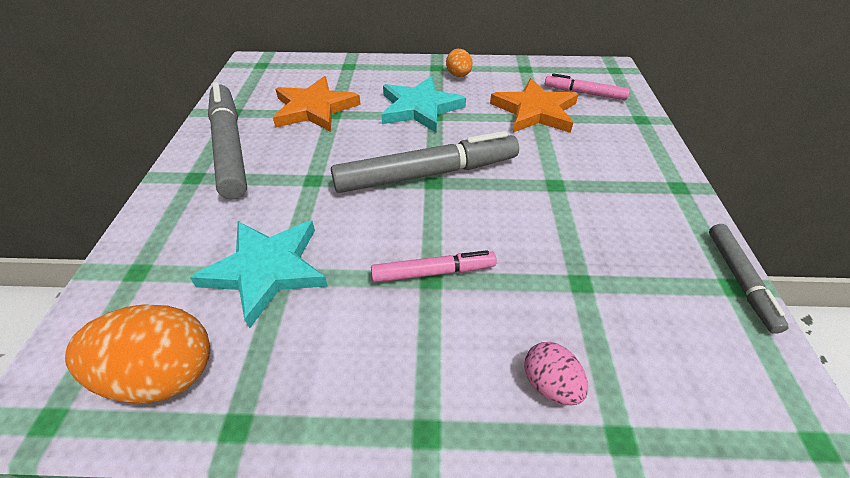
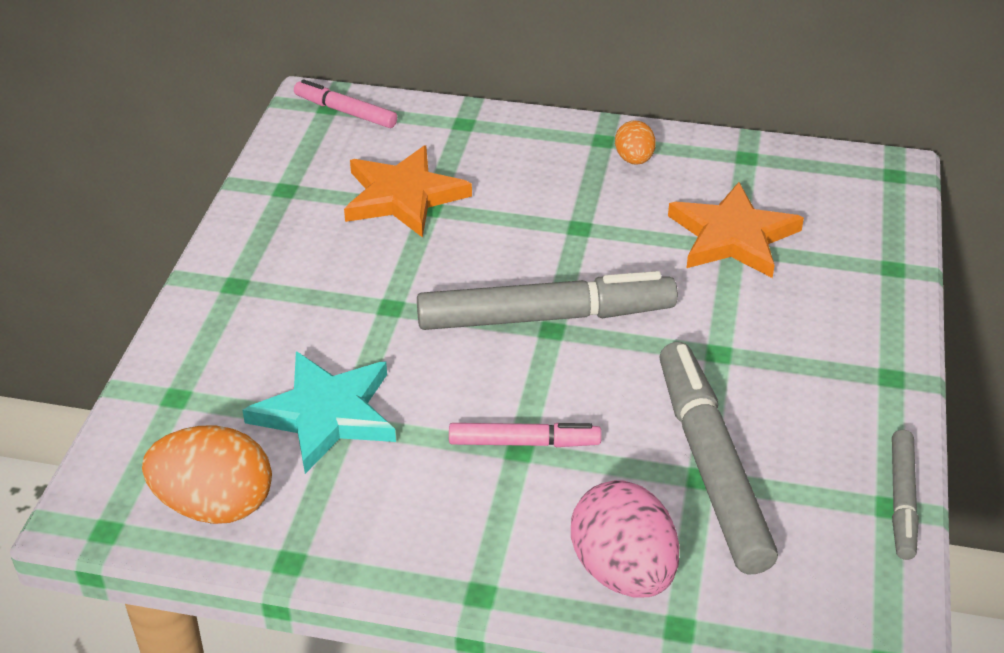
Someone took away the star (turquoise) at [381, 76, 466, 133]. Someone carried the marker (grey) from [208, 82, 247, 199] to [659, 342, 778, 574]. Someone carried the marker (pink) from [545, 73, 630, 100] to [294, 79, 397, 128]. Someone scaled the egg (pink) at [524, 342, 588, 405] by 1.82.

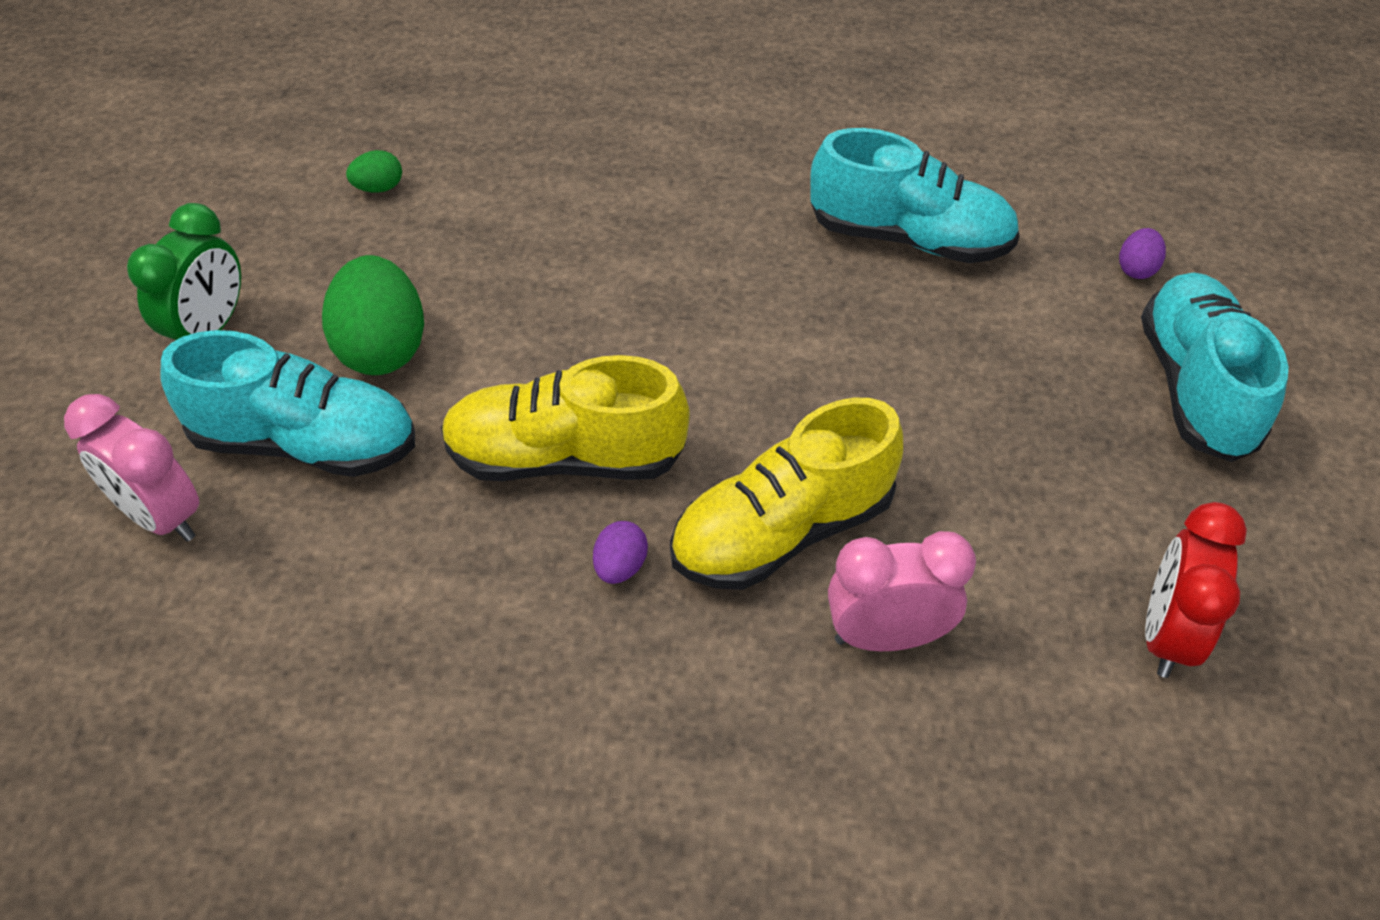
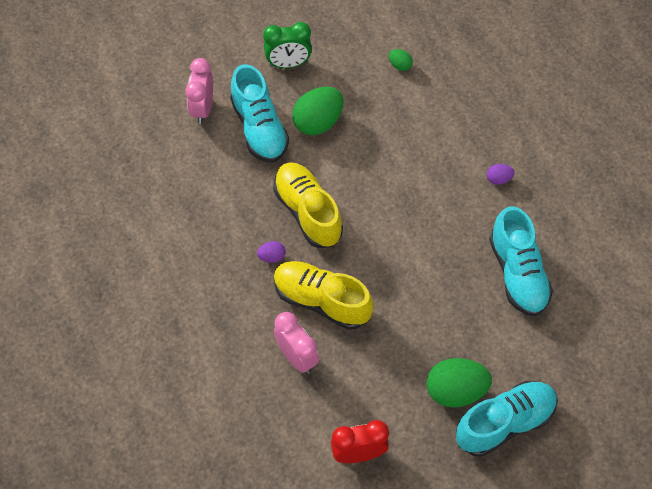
Someone put down the egg (green) at [427, 358, 492, 407]. Someone carried the egg (purple) from [1119, 228, 1166, 279] to [487, 164, 514, 185].

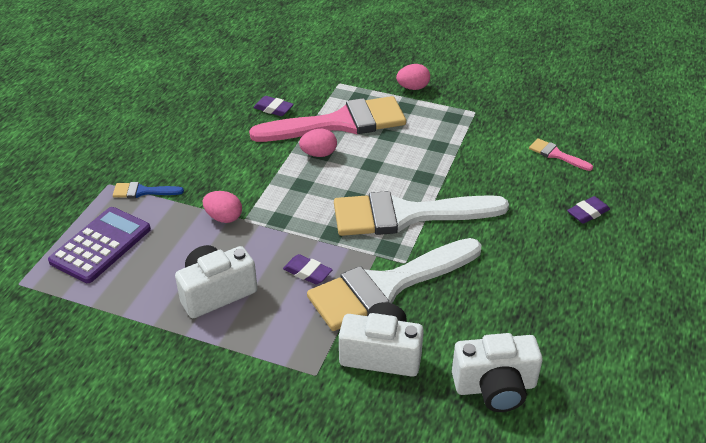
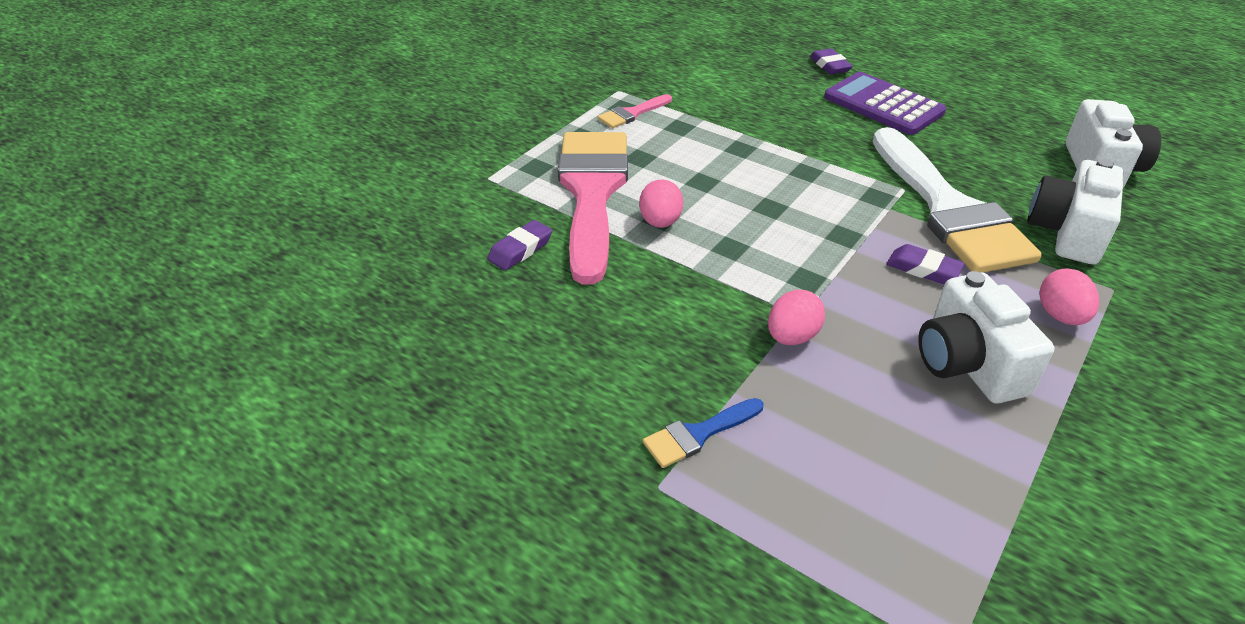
Someone took away the brush (white) at [334, 191, 509, 236]. Someone carried the calculator (purple) from [48, 207, 151, 283] to [824, 72, 946, 135]. Someone carried the egg (pink) from [396, 64, 430, 90] to [1040, 268, 1099, 325]. Someone carried the brush (pink) from [529, 138, 593, 171] to [598, 94, 672, 129]. Someone rotated the brush (blue) at [113, 182, 184, 198] by 45 degrees clockwise. Someone rotated the eraser (purple) at [283, 254, 332, 285] by 75 degrees clockwise.

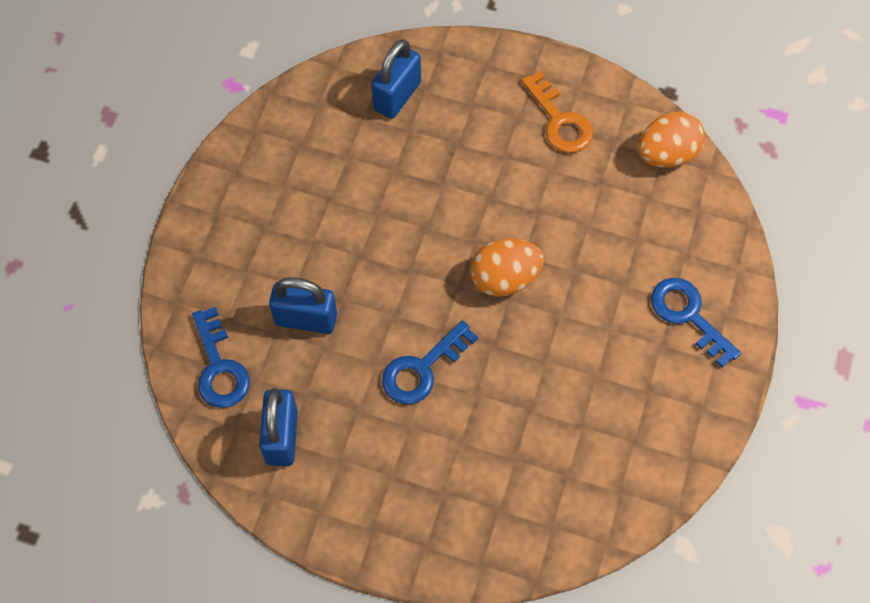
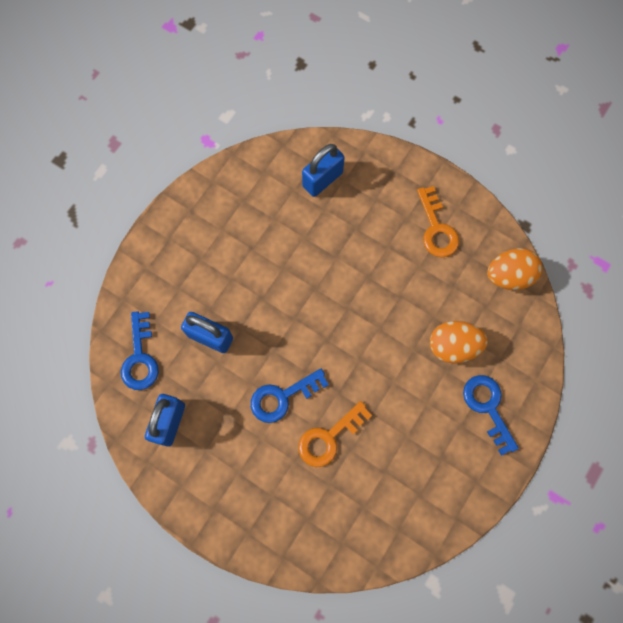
Someone put down the key (orange) at [298, 401, 372, 467]. Someone carried the egg (orange) from [470, 239, 544, 297] to [430, 321, 488, 363].

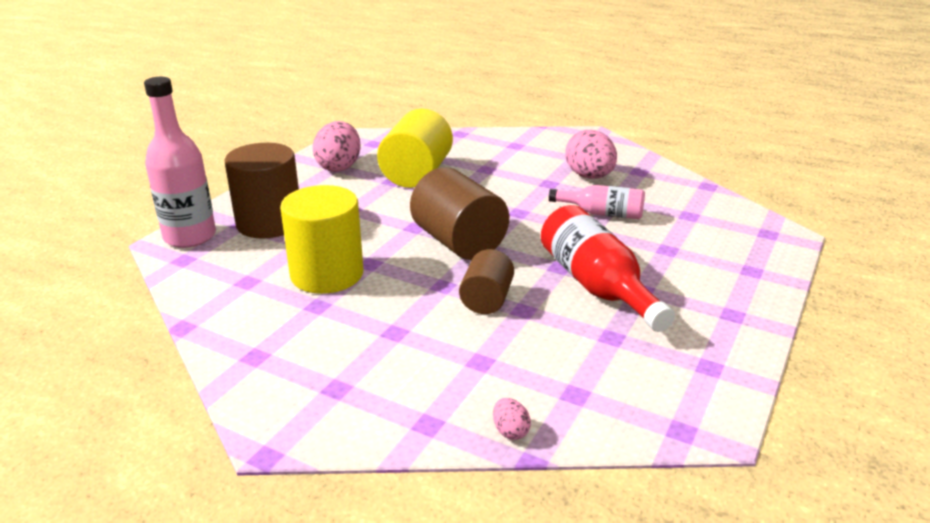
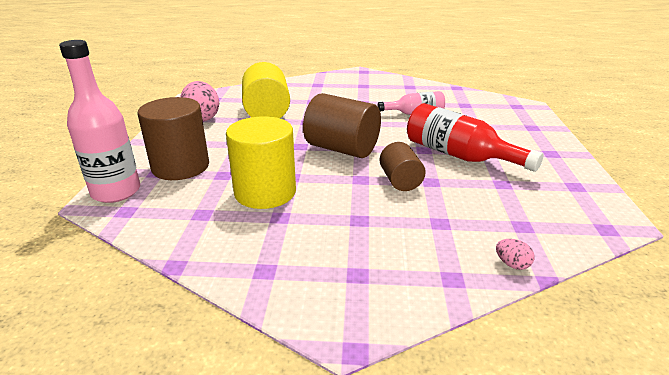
Someone took away the egg (pink) at [565, 130, 617, 179].

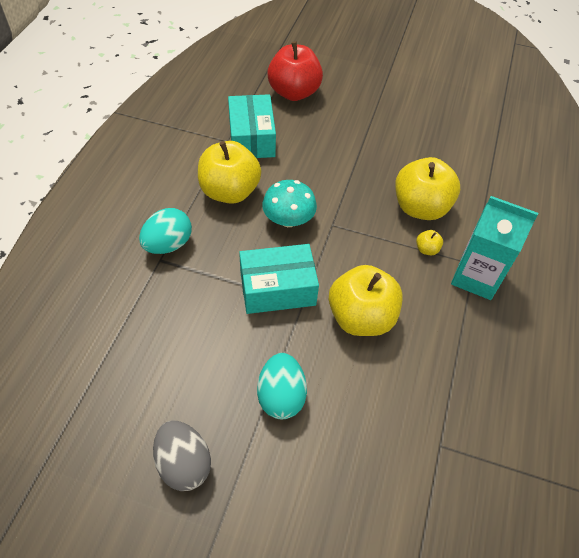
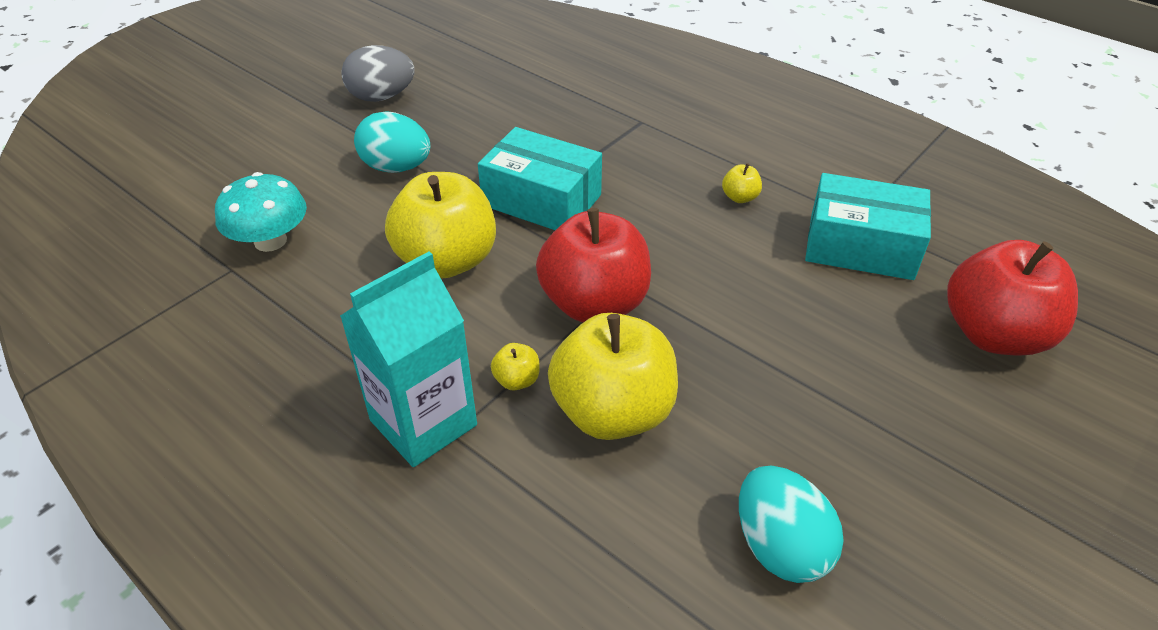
Someone put down the apple (red) at [536, 208, 651, 323]. Someone carried the egg (turquoise) from [139, 208, 192, 254] to [739, 466, 844, 583]. Someone carried the mushroom (turquoise) from [262, 180, 317, 227] to [215, 172, 307, 252]. Someone rotated the box (turquoise) at [239, 244, 319, 314] by 75 degrees counterclockwise. Someone scaled the apple (yellow) at [198, 141, 261, 204] by 0.40.

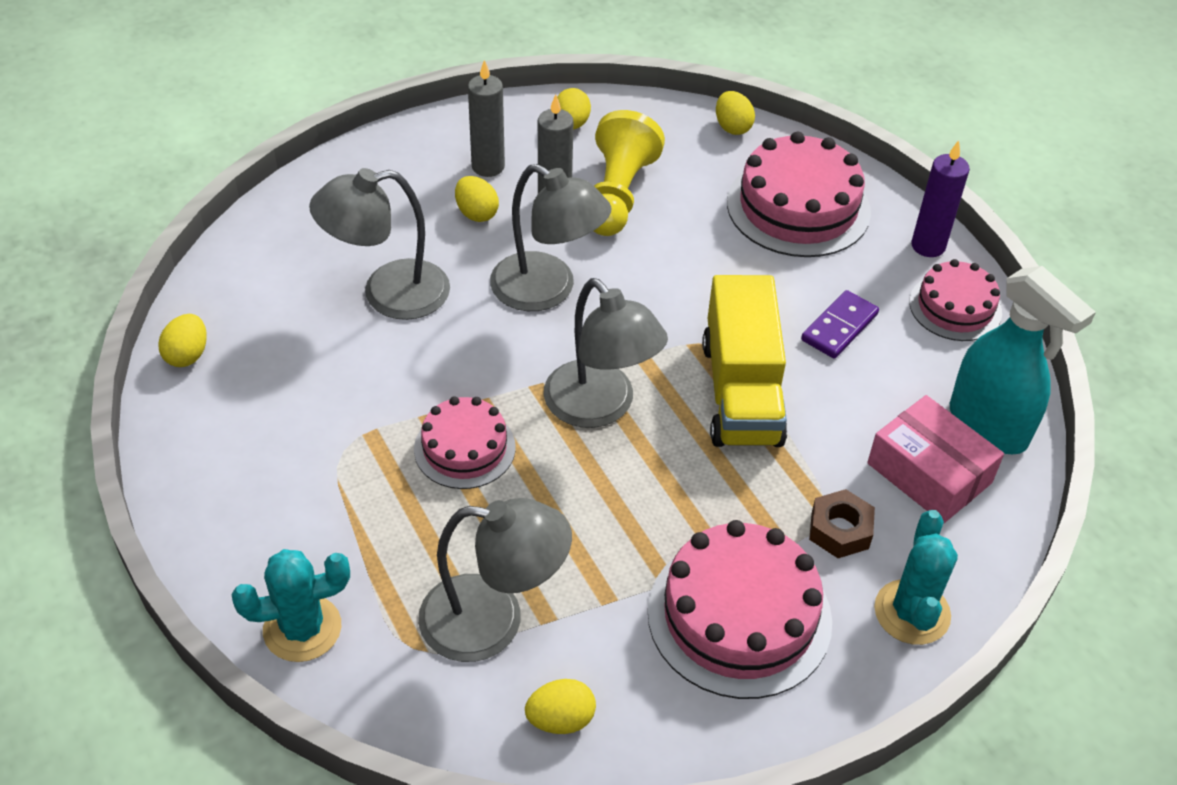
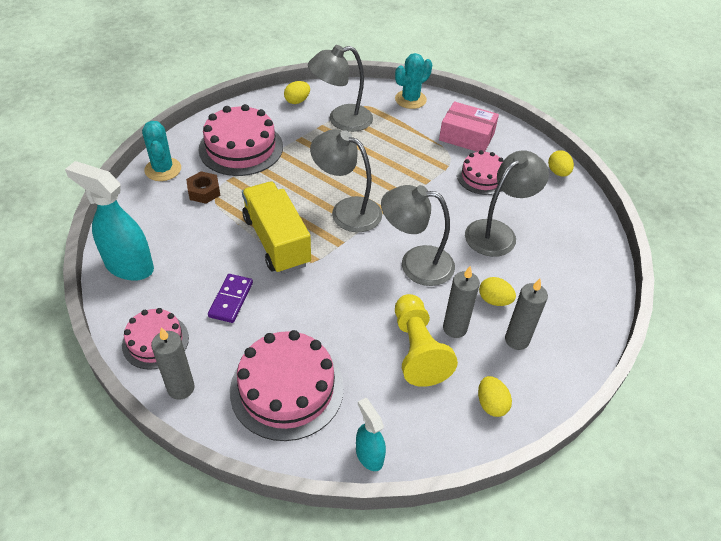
Someone carried the cake (pink) from [414, 396, 516, 489] to [457, 150, 504, 195]. Someone carried the box (pink) from [867, 395, 1004, 524] to [439, 101, 499, 152]. Someone swapped the egg (yellow) at [716, 91, 755, 135] for the spray bottle (turquoise) at [356, 398, 386, 471]. Someone repainted the candle (purple) at [911, 140, 970, 257], which became the candle (grey) at [151, 327, 195, 400].

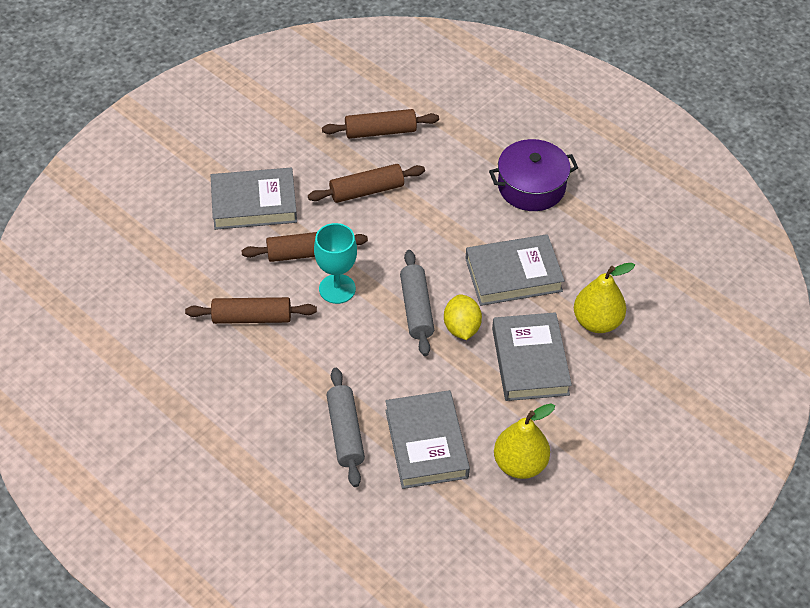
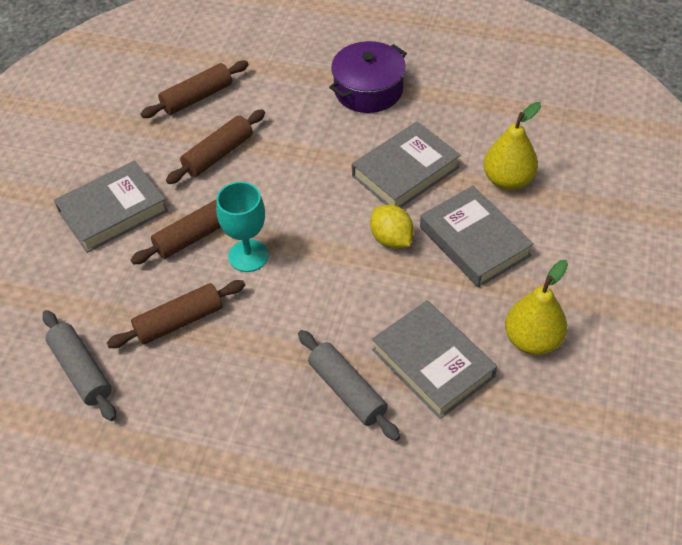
Someone carried the rolling pin (grey) from [400, 250, 434, 356] to [43, 310, 116, 421].

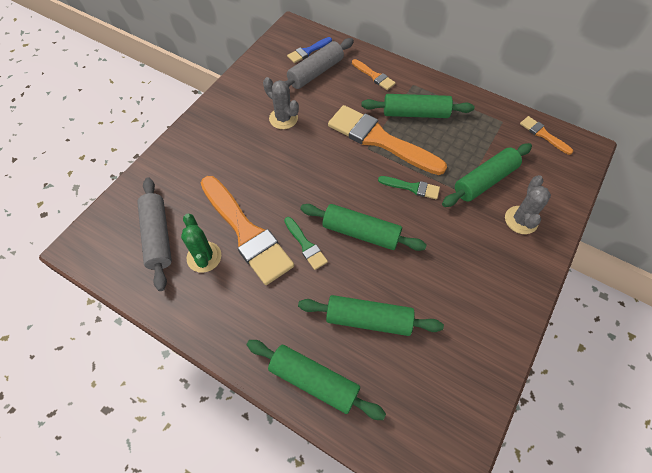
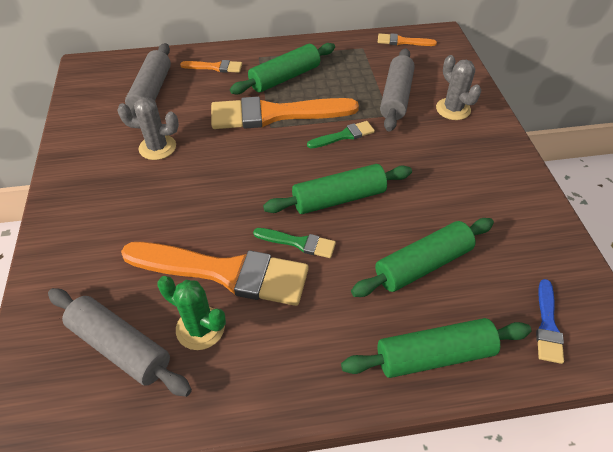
Someone carried the brush (blue) from [287, 37, 332, 63] to [536, 279, 564, 364]. Someone repainted the rolling pin (green) at [442, 143, 532, 207], which became the rolling pin (grey) at [380, 48, 415, 132].

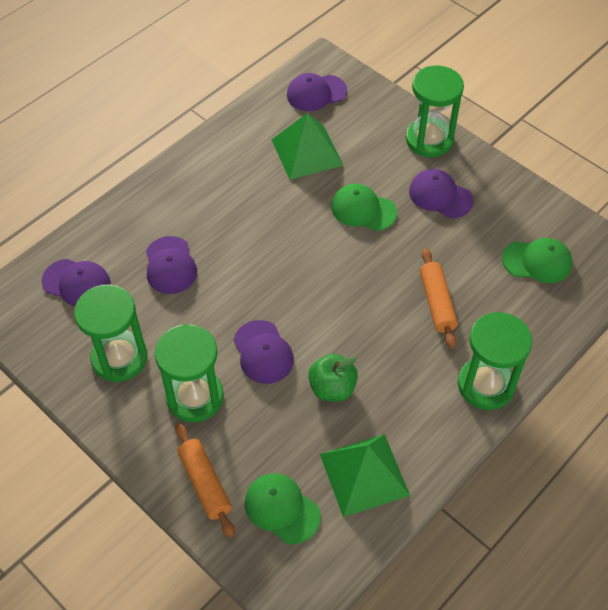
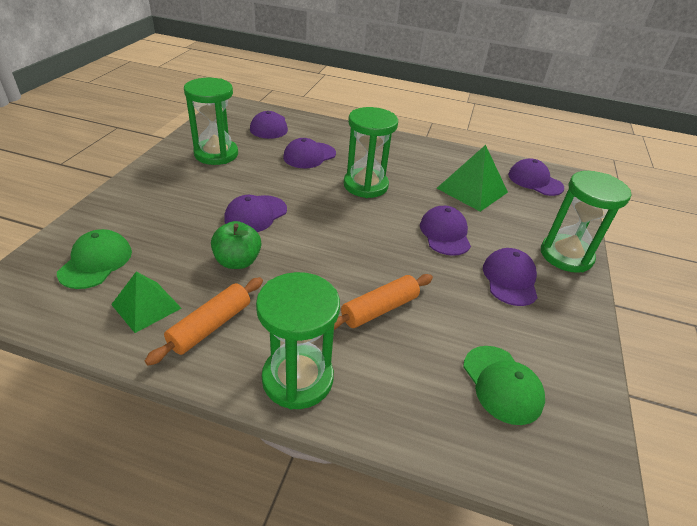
Someone carried the hourglass (green) from [155, 324, 224, 422] to [344, 107, 398, 198]. Someone carried the rolling pin (orange) from [175, 423, 235, 538] to [145, 277, 263, 366]. Someone repainted the cap (green) at [331, 184, 397, 231], which became the cap (purple) at [420, 206, 471, 256]. Someone scaled the pyramid (green) at [320, 434, 410, 517] by 0.66.

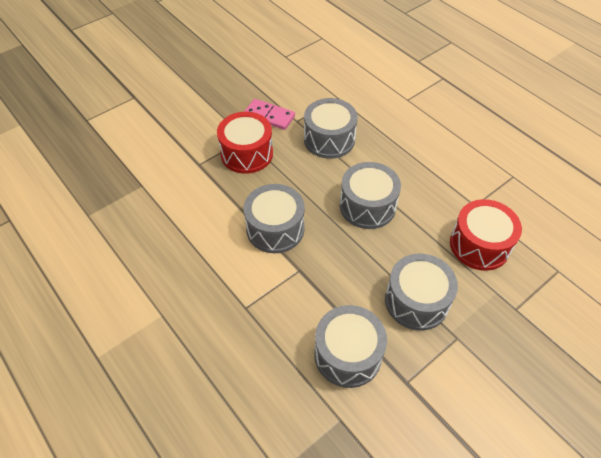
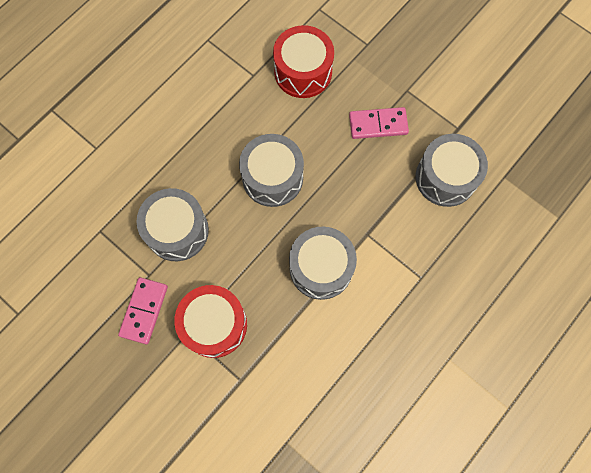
Someone swapped the drum (grey) at [385, 254, 458, 331] for the domino (pink) at [349, 107, 409, 139].

